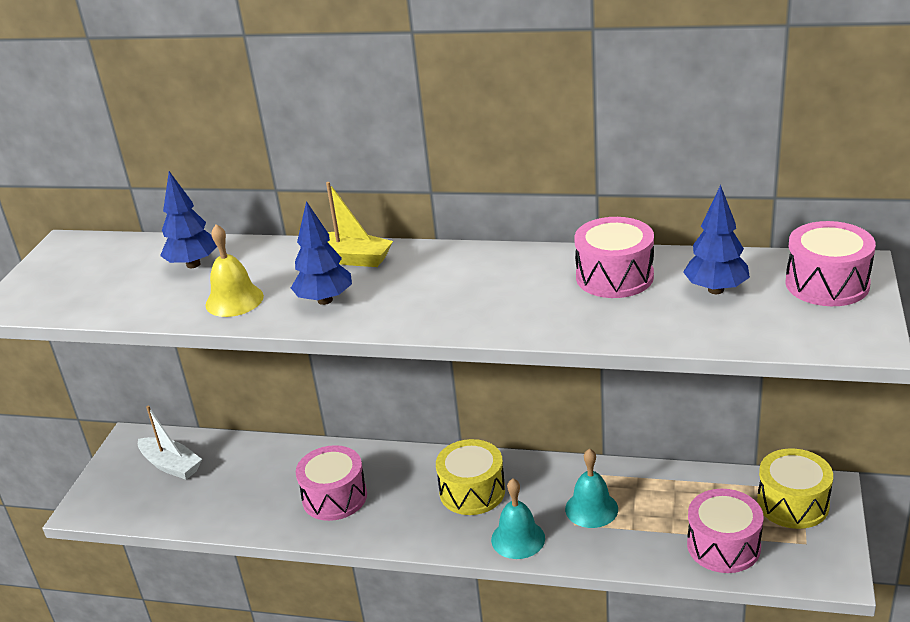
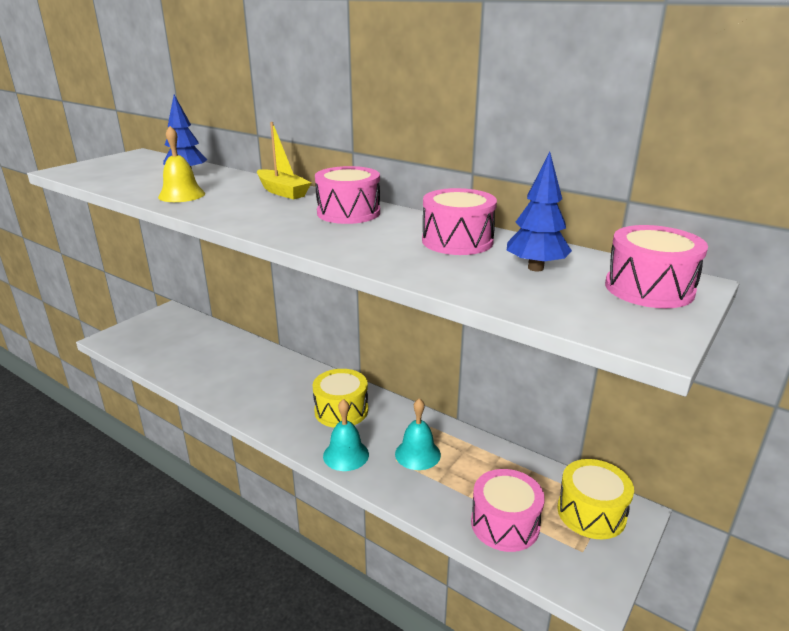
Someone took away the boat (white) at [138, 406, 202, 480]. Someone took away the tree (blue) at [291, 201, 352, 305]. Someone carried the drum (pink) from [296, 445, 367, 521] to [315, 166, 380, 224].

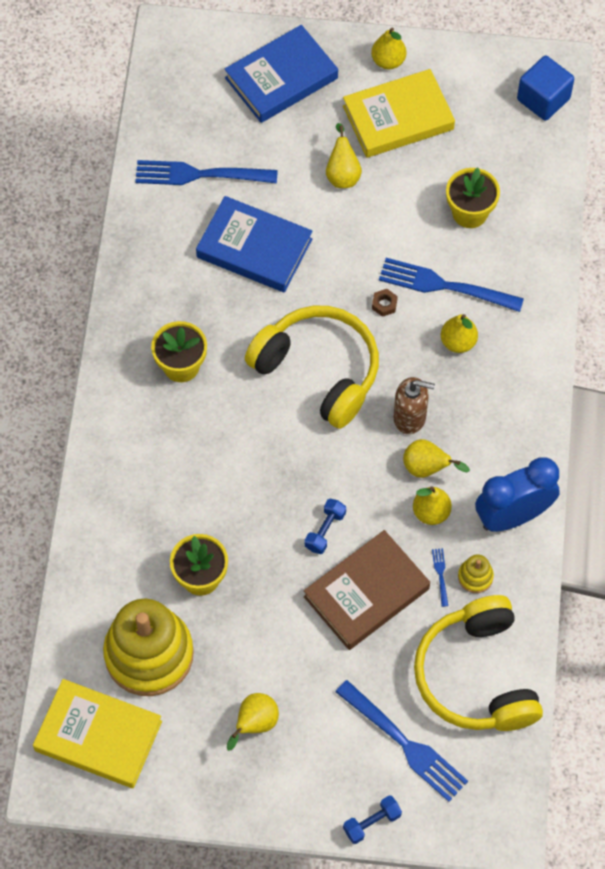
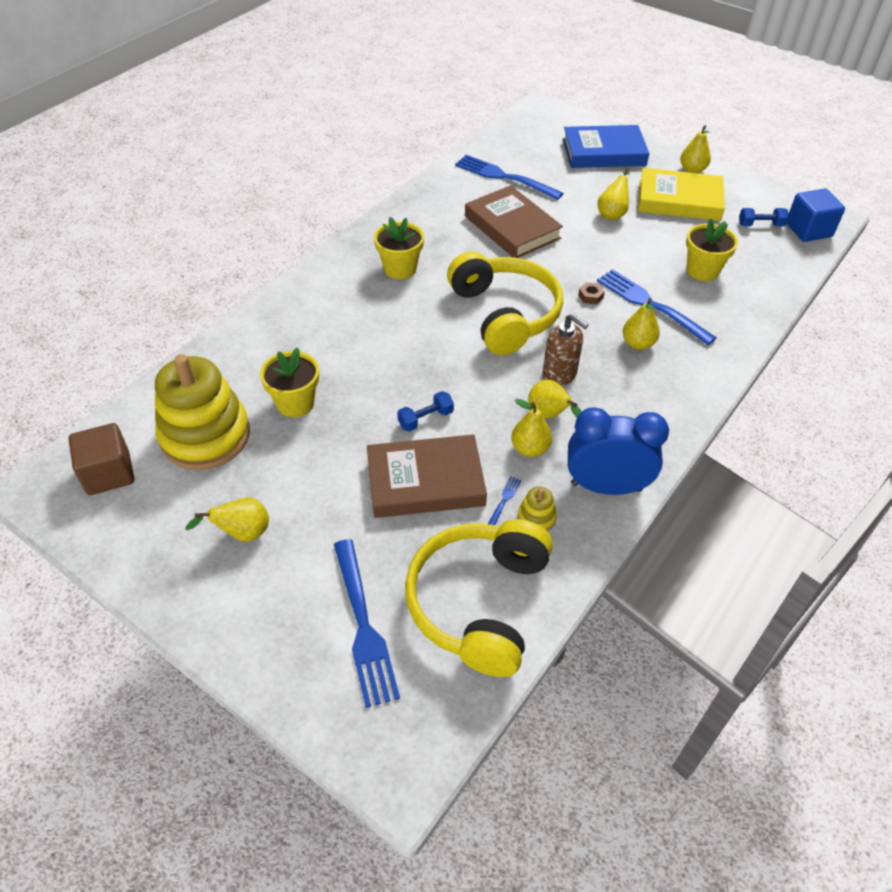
Someone carried the dumbbell (blue) from [343, 795, 402, 844] to [739, 208, 789, 226]. Someone swapped the book (yellow) at [33, 679, 162, 788] for the cube (brown) at [68, 423, 134, 495]. Someone repainted the book (blue) at [196, 196, 312, 292], which became the book (brown) at [465, 185, 563, 258].

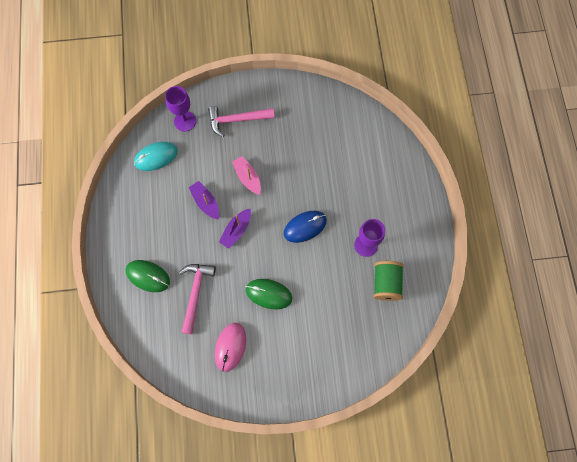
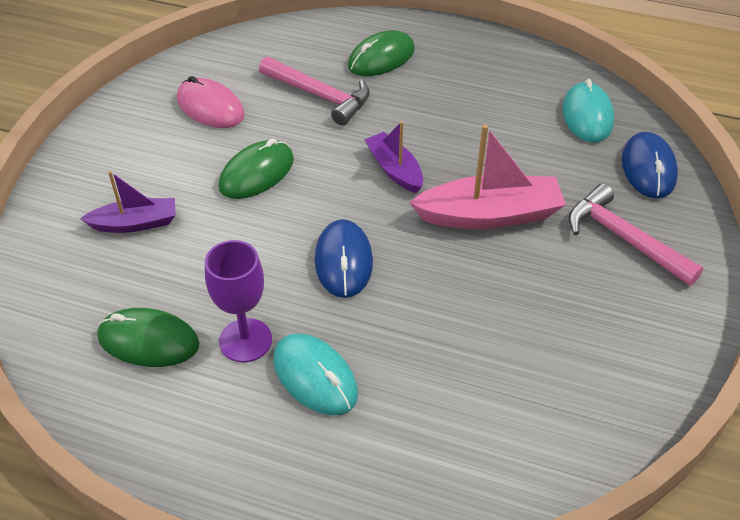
Someone put down the mouse (turquoise) at [273, 333, 358, 416]. Someone carried the boat (purple) from [189, 181, 219, 220] to [80, 171, 176, 233]. Someone swapped the goblet (purple) at [165, 86, 196, 131] for the mouse (blue) at [622, 132, 678, 199]. Someone swapped the spool (green) at [374, 261, 404, 301] for the mouse (green) at [97, 308, 199, 367]. Someone rotated the hammer (pink) at [208, 106, 275, 137] by 60 degrees counterclockwise. Someone scaled the boat (pink) at [232, 156, 261, 195] by 1.64.

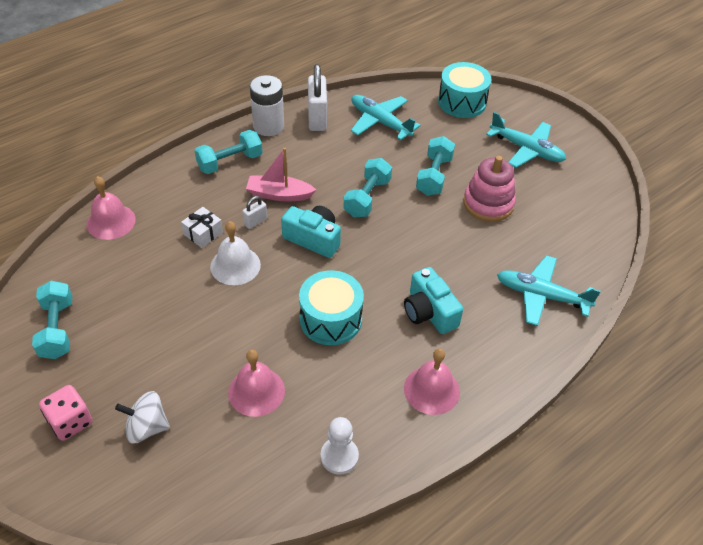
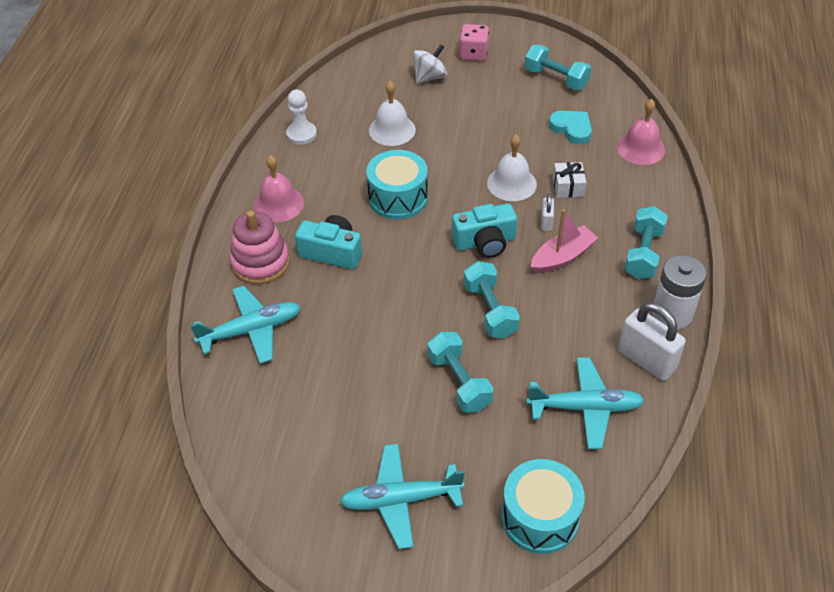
Someone put down the heart (turquoise) at [549, 111, 592, 145]. Someone carried the stacking toy (pink) from [463, 156, 516, 222] to [230, 210, 290, 284]. Someone repainted the bell (pink) at [228, 350, 285, 417], which became the bell (white) at [369, 81, 416, 146].

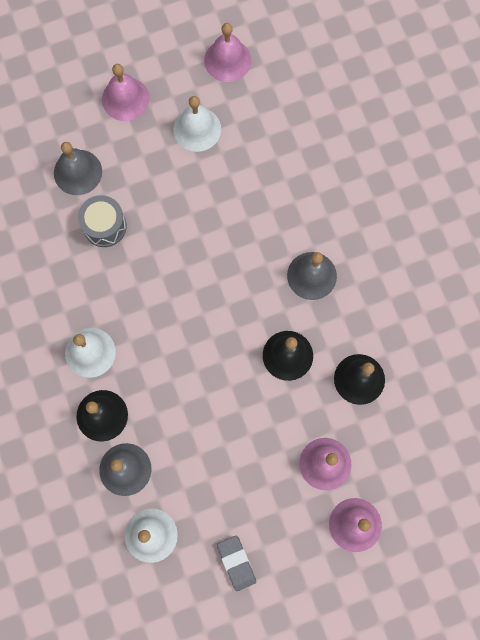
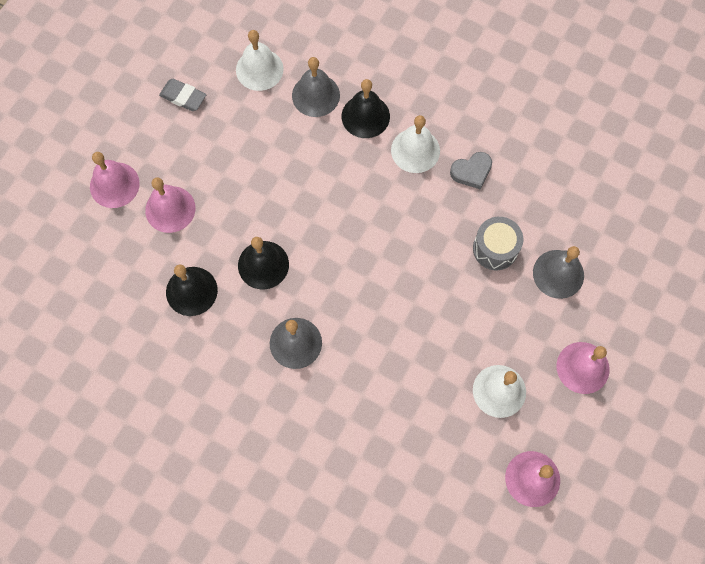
Someone put down the heart (grey) at [450, 152, 492, 190].

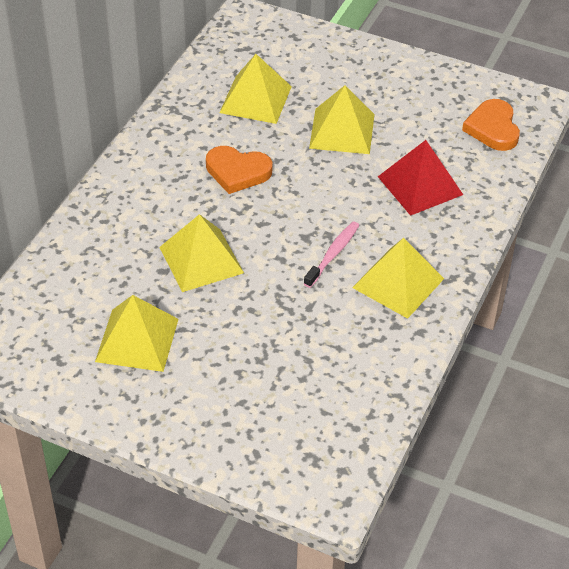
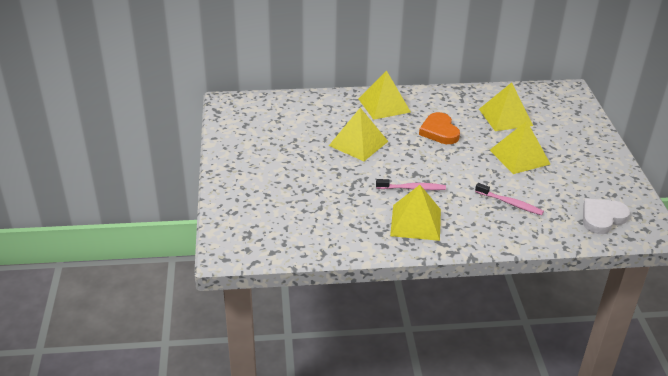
Someone carried the pyramid (yellow) from [95, 295, 179, 372] to [358, 71, 411, 120]. Someone swapped the pyramid (red) at [378, 140, 463, 216] for the toothbrush (pink) at [475, 183, 544, 215]. Someone repainted the heart (orange) at [462, 99, 520, 151], which became the heart (white) at [583, 199, 630, 234].

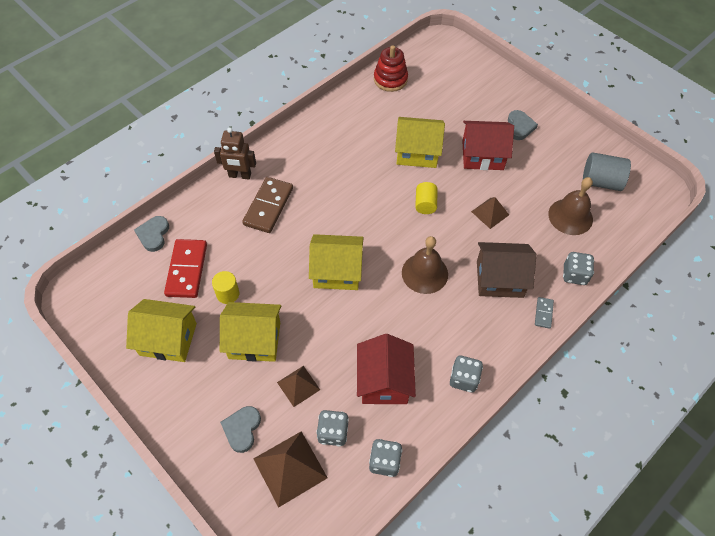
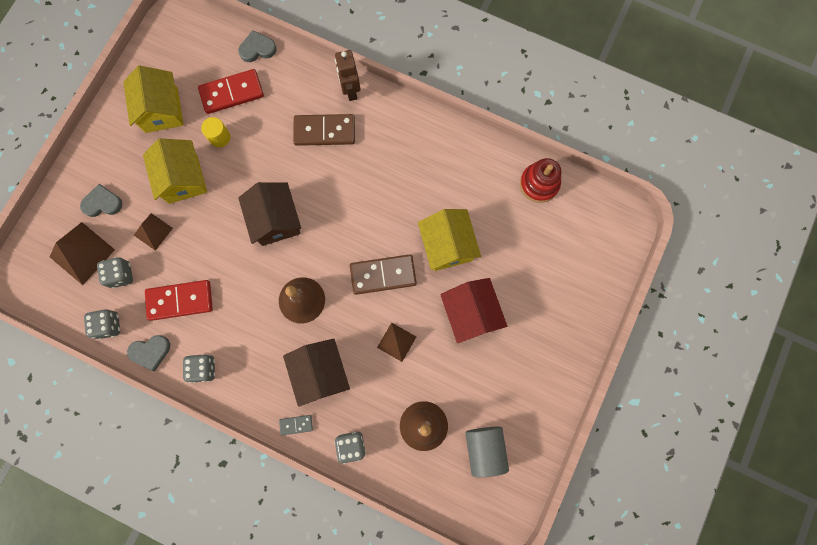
Someone carried the heart (grey) from [508, 110, 538, 140] to [127, 335, 170, 371]. Someone swapped the house (red) at [357, 334, 416, 404] for the domino (red) at [145, 280, 213, 321]. Someone swapped the cylinder (yellow) at [415, 182, 438, 214] for the domino (brown) at [350, 254, 417, 295]. Someone repainted the house (yellow) at [309, 234, 364, 290], which became the house (brown) at [238, 182, 301, 246].

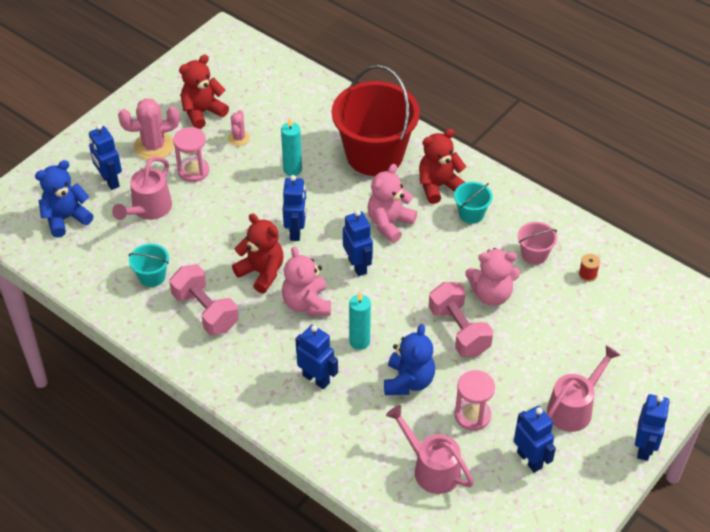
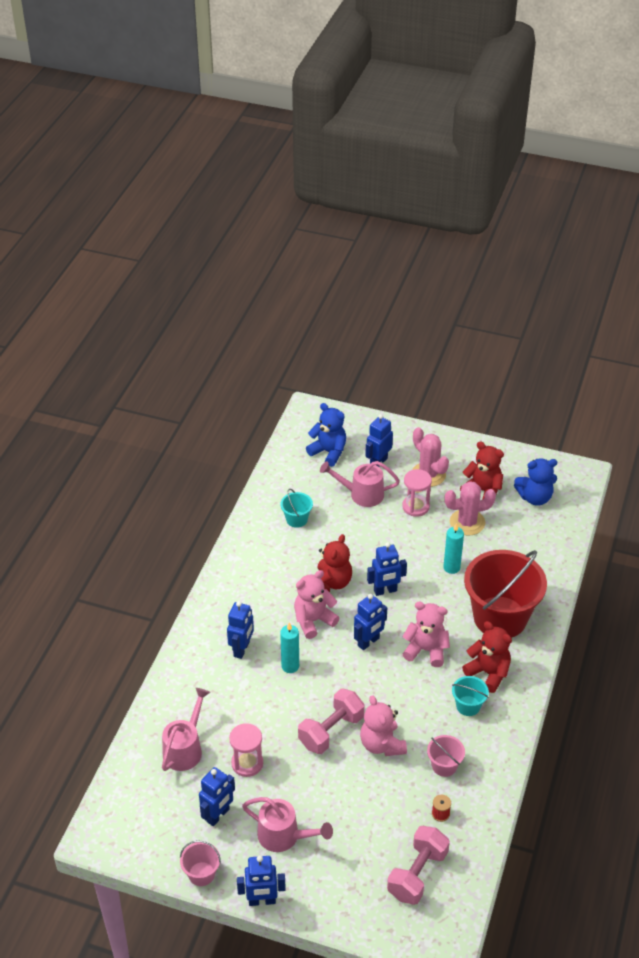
Someone put down the bucket (pink) at [180, 841, 221, 886]. Someone carried the dumbbell (pink) from [169, 264, 239, 335] to [387, 826, 450, 905]. Someone carried the teddy bear (blue) from [384, 324, 435, 395] to [514, 458, 557, 506]. Someone scaled the cactus (pink) at [228, 110, 250, 146] by 1.81.

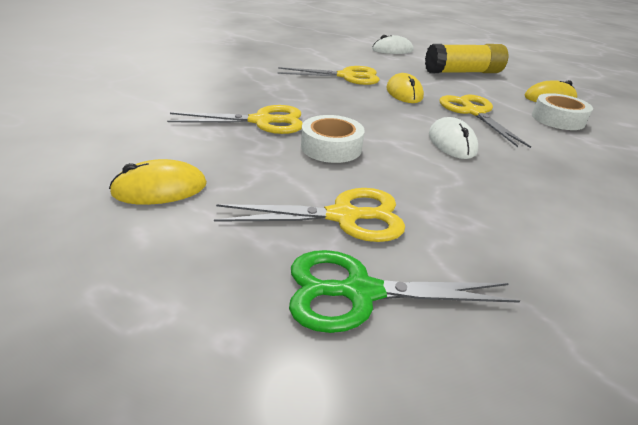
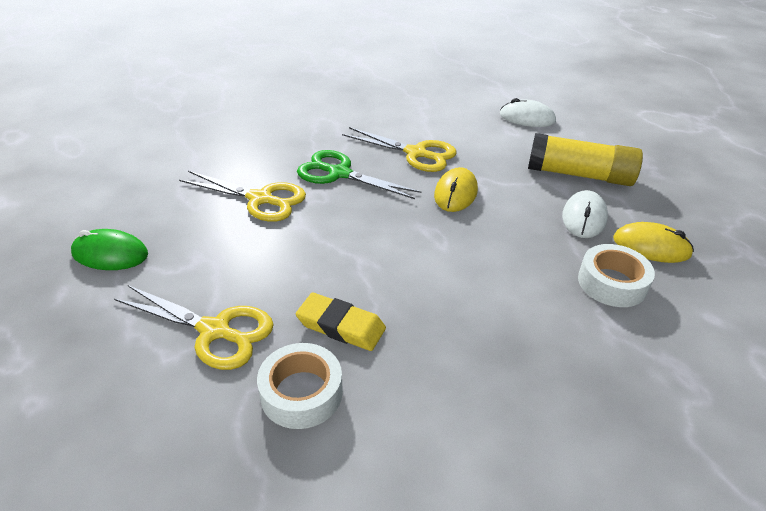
Someone took away the scissors (yellow) at [439, 95, 531, 148]. Someone put down the eraser (yellow) at [296, 293, 386, 351]. Someone carried the scissors (green) from [289, 250, 520, 333] to [297, 150, 421, 199]. Someone carried the tape (white) from [301, 115, 365, 163] to [257, 343, 343, 429]. Someone carried the mouse (white) from [429, 117, 478, 159] to [562, 190, 608, 238]. Someone repainted the mouse (yellow) at [109, 159, 207, 205], which became the mouse (green) at [71, 229, 148, 270].

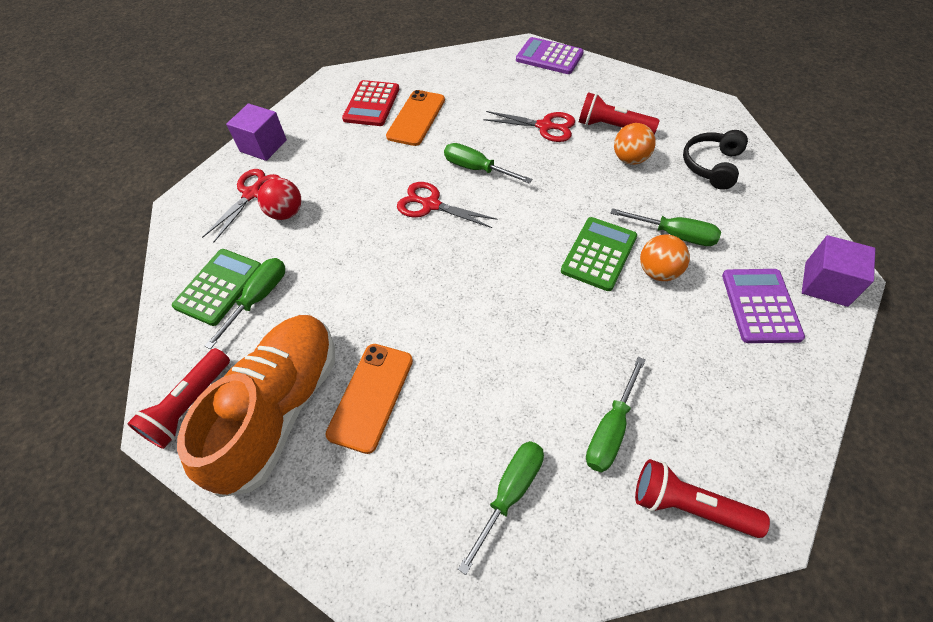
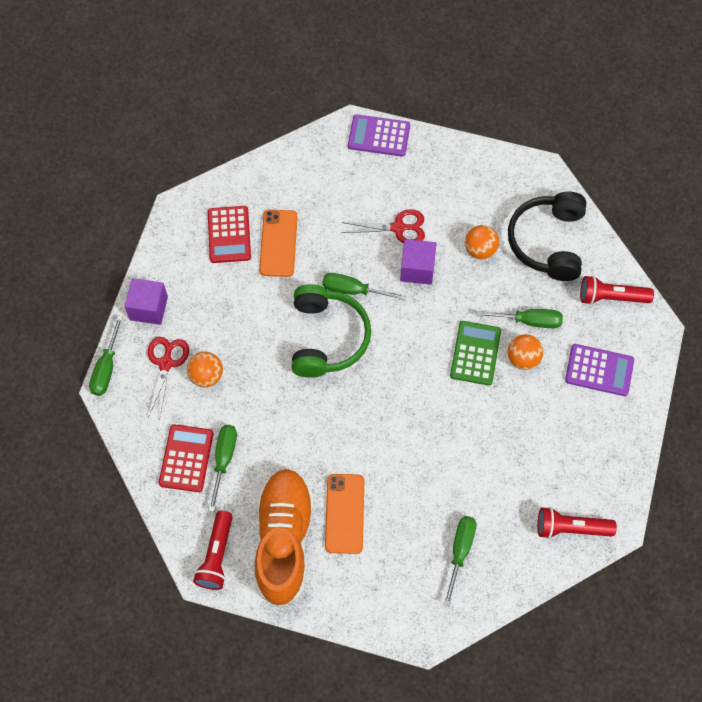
Someone carried the flashlight (red) from [579, 92, 660, 134] to [580, 276, 654, 305]. Someone carried the screwdriver (green) from [586, 357, 646, 472] to [89, 315, 123, 396]. Someone carried the cube (purple) from [802, 235, 875, 307] to [400, 239, 437, 285]. Someone swapped the scissors (red) at [397, 182, 498, 228] for the headphones (green) at [292, 284, 371, 378]. Someone repainted the calculator (green) at [172, 249, 261, 326], which became the calculator (red) at [159, 424, 214, 492]. Someone repainted the ball (red) at [258, 178, 301, 220], which became the ball (orange) at [187, 352, 223, 387]. Someone rotated the calculator (purple) at [722, 269, 805, 343] by 120 degrees clockwise. Someone scaled the headphones (black) at [683, 130, 748, 190] by 1.57.

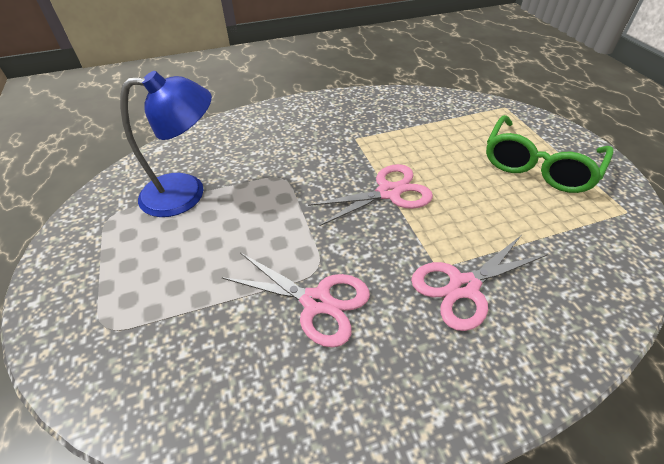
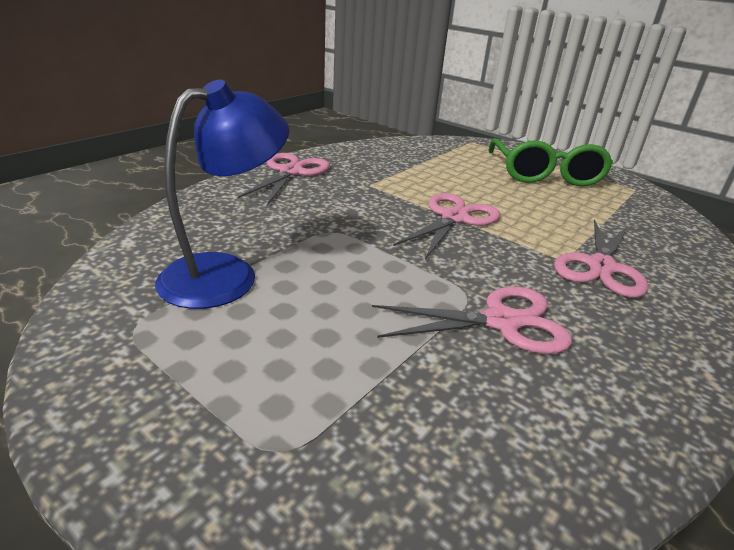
Someone put down the scissors (pink) at [238, 153, 330, 206].

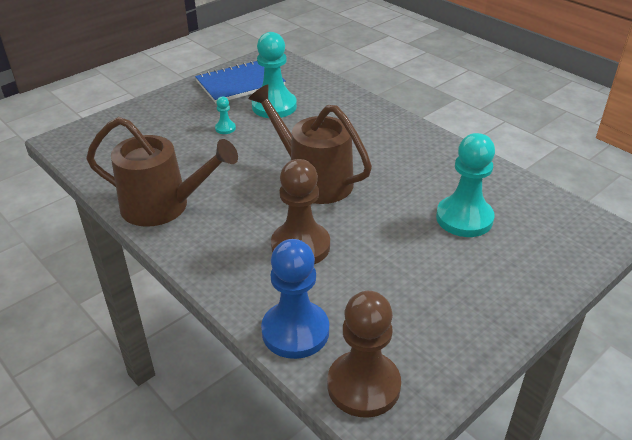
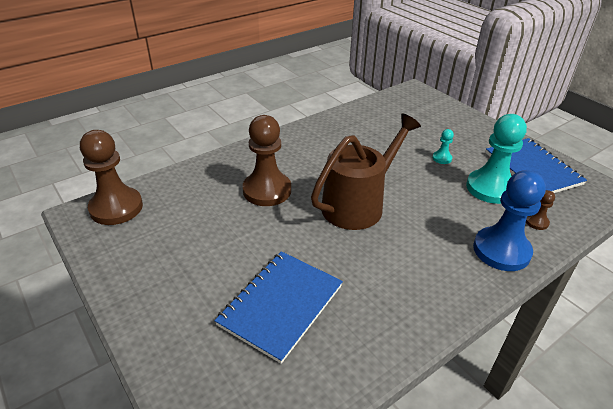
Someone took away the watering can (brown) at [86, 117, 238, 227]. Someone put down the pawn (brown) at [526, 190, 555, 230]. Someone carried the pawn (blue) from [261, 239, 329, 359] to [473, 170, 546, 271]. Someone swapped the pawn (turquoise) at [436, 133, 495, 237] for the notebook (blue) at [214, 251, 343, 364].

